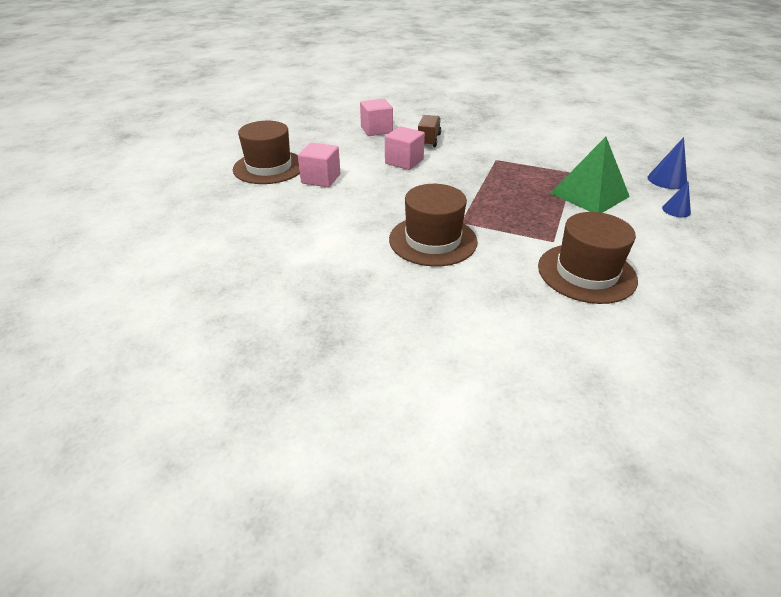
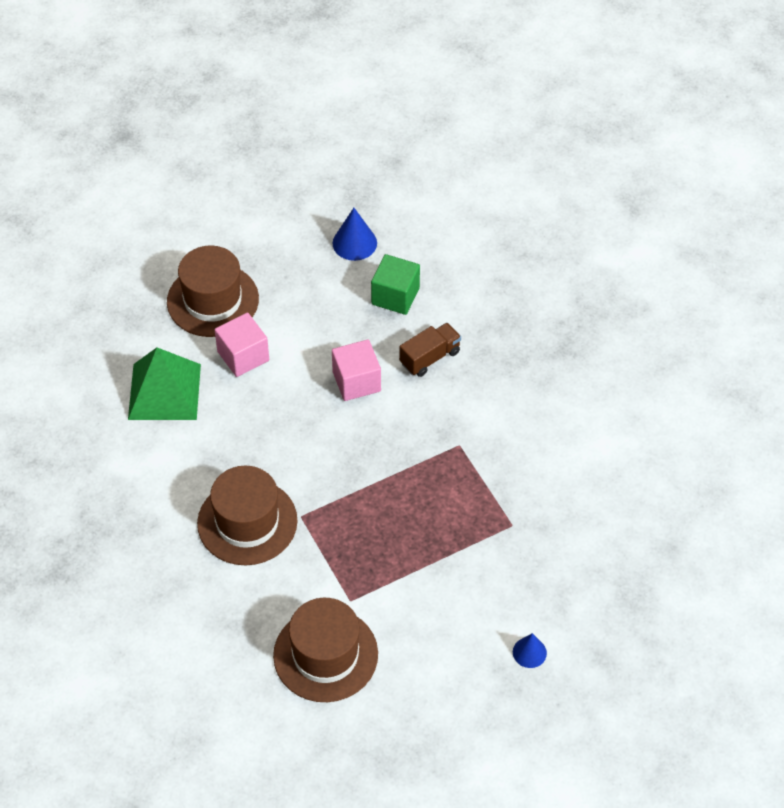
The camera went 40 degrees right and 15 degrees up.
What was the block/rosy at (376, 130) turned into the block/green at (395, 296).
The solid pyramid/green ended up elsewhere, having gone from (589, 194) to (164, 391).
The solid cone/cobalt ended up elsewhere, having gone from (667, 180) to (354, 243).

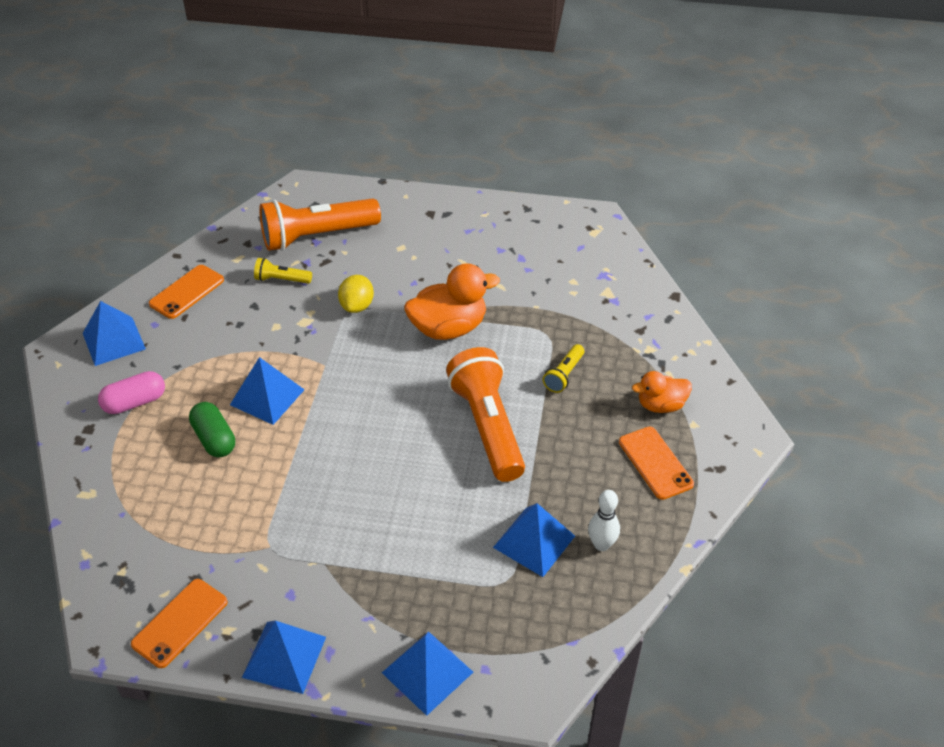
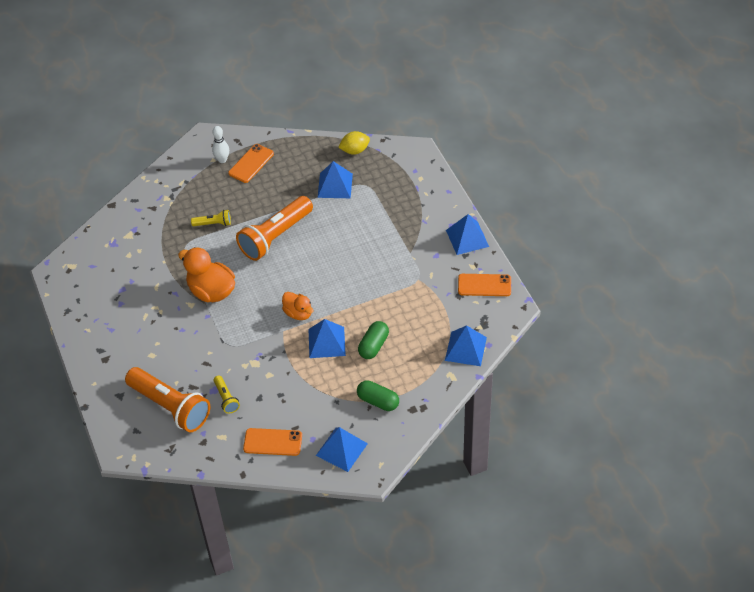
The camera went 120 degrees left and 5 degrees up.
What was the pill shape/rosy at (135, 402) turned into the pill shape/green at (378, 401).
The toy lemon/golden ended up elsewhere, having gone from (357, 306) to (354, 150).
The solid pyramid/cobalt ended up elsewhere, having gone from (427, 672) to (465, 348).
The bowling pin/snow-white ended up elsewhere, having gone from (601, 544) to (222, 160).
The duck/bright orange ended up elsewhere, having gone from (661, 405) to (298, 313).

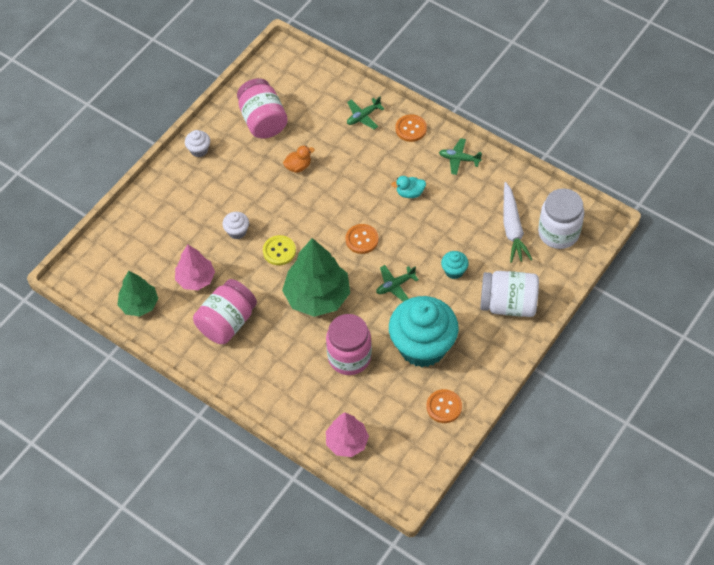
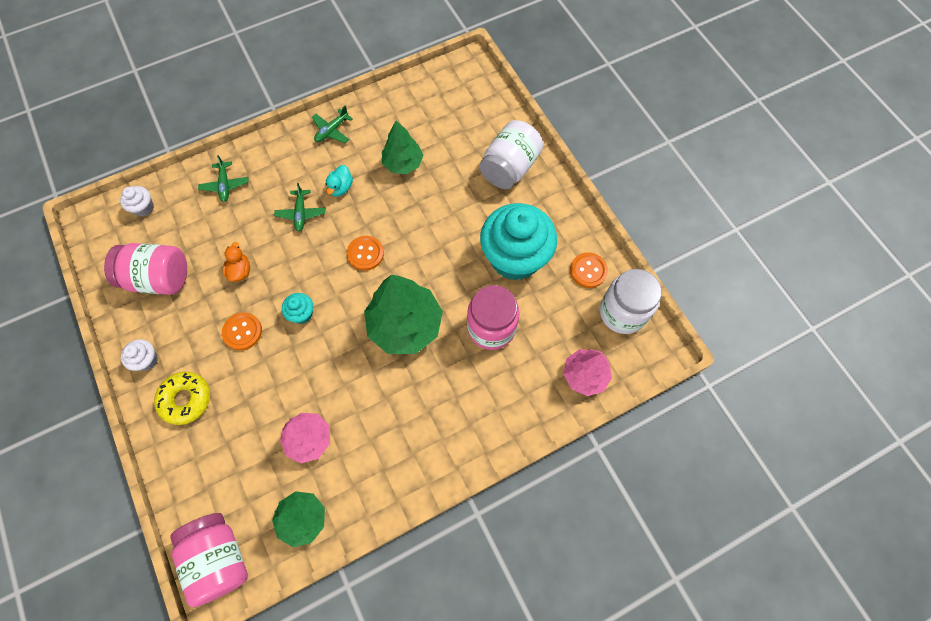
The camera went 65 degrees left and 10 degrees up.
The jar/rosy ended up elsewhere, having gone from (227, 322) to (219, 558).
The fairy cake/snow-white ended up elsewhere, having gone from (237, 231) to (144, 208).
The second view lost the button/golden at (279, 251).
The plane/green ended up elsewhere, having gone from (395, 285) to (301, 213).
The button/bright orange ended up elsewhere, having gone from (411, 129) to (242, 332).
The fairy cake/teal ended up elsewhere, having gone from (454, 271) to (302, 314).
The second view lost the carrot/snow-white at (512, 228).
The jar/snow-white ended up elsewhere, having gone from (558, 233) to (622, 313).
The second view gained the doughnut/golden at (186, 399).
The second view gained the tree/green at (403, 163).

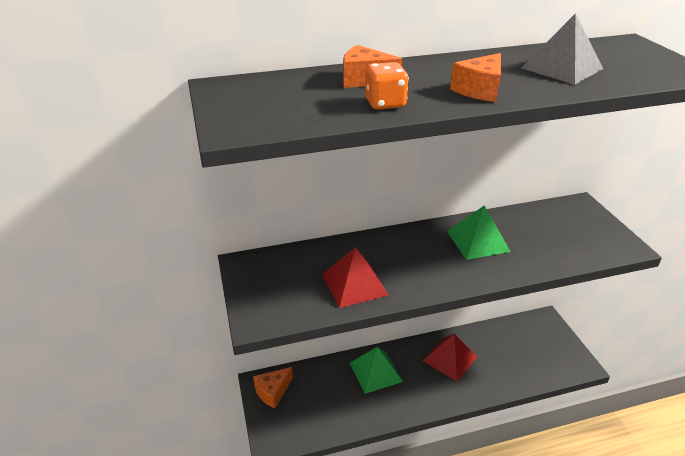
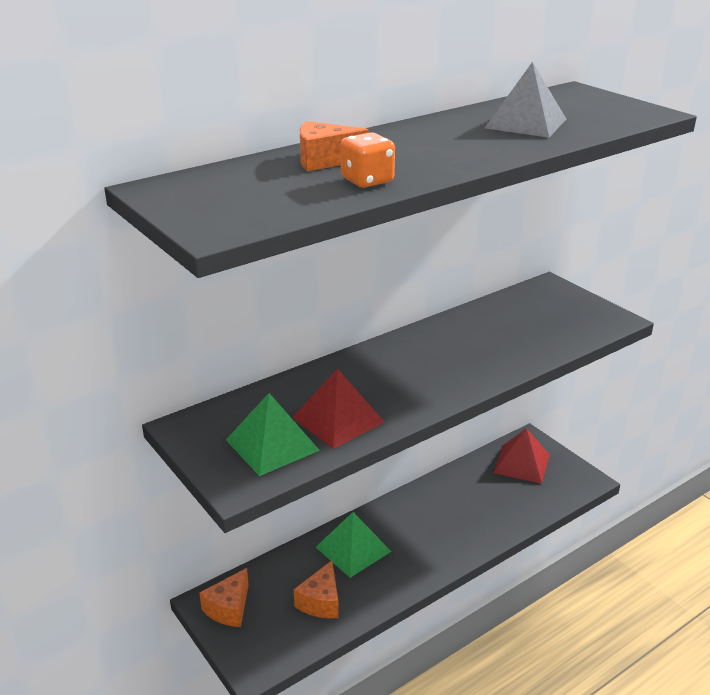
The camera went 20 degrees left and 5 degrees down.
The solid pyramid/red ended up elsewhere, having gone from (449, 358) to (521, 463).
The solid pyramid/green ended up elsewhere, having gone from (478, 241) to (272, 445).
The piece of cheese/bright orange ended up elsewhere, having gone from (479, 90) to (321, 601).

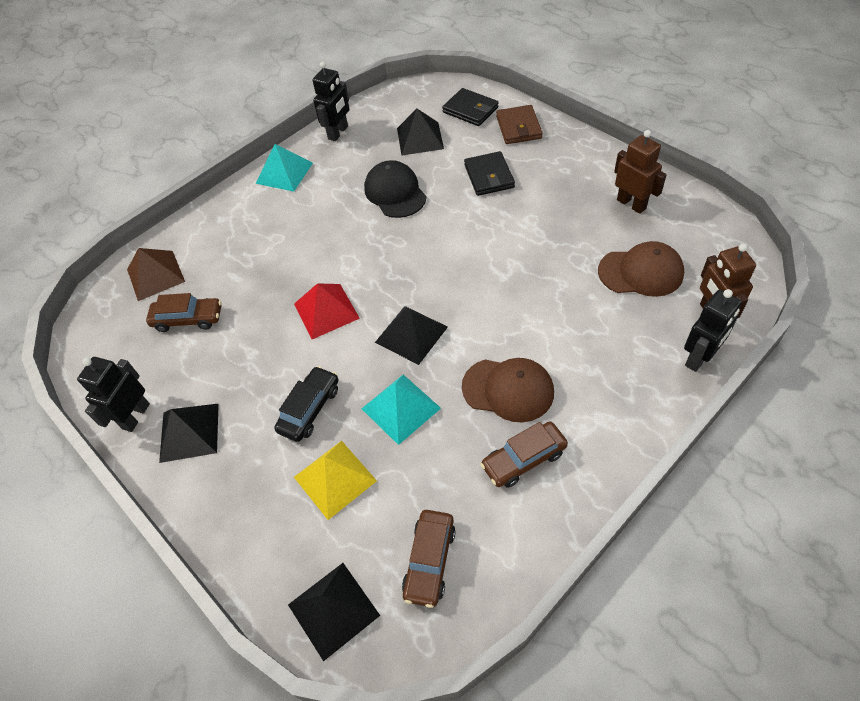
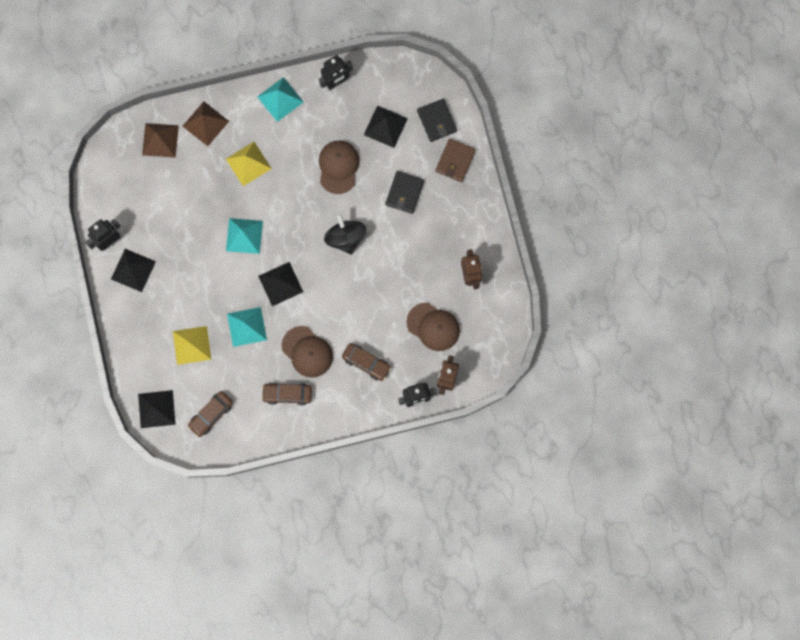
The camera went 25 degrees right and 25 degrees up.
The toy car/russet ended up elsewhere, having gone from (188, 319) to (366, 363).
The second view lost the toy car/black at (310, 409).
What was the solid pyramid/red at (326, 310) turned into the solid pyramid/teal at (244, 235).
What was the cap/black at (395, 192) turned into the cap/russet at (338, 167).
The second view gained the solid pyramid/russet at (205, 123).
The second view gained the solid pyramid/golden at (248, 163).
The second view gained the whirligig/black at (345, 238).

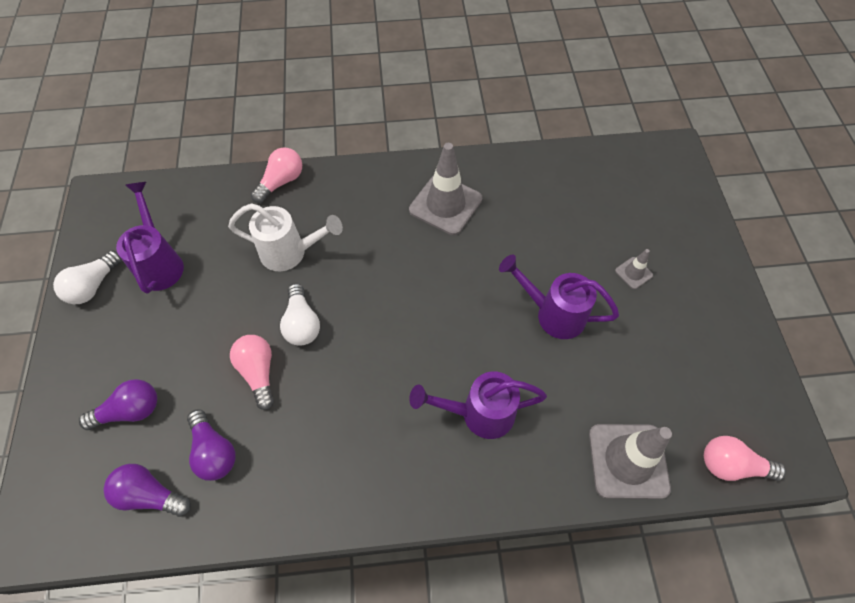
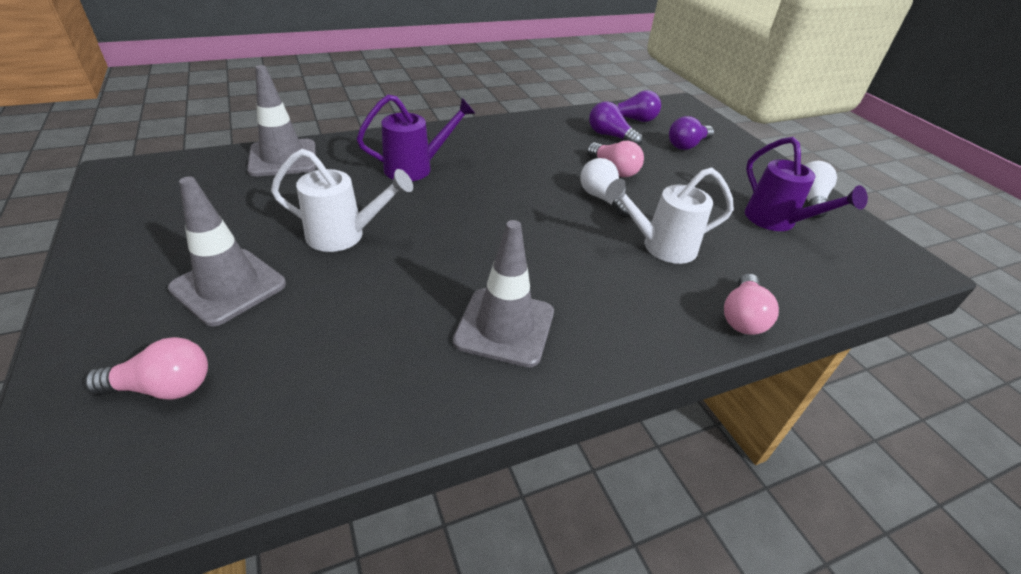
The camera went 160 degrees right and 20 degrees down.
What was the watering can/violet at (552, 313) turned into the watering can/snow-white at (345, 236).
The size of the road cone/gray at (633, 273) changed by a factor of 2.16.
The lightbulb/rosy ended up elsewhere, having gone from (731, 465) to (163, 387).

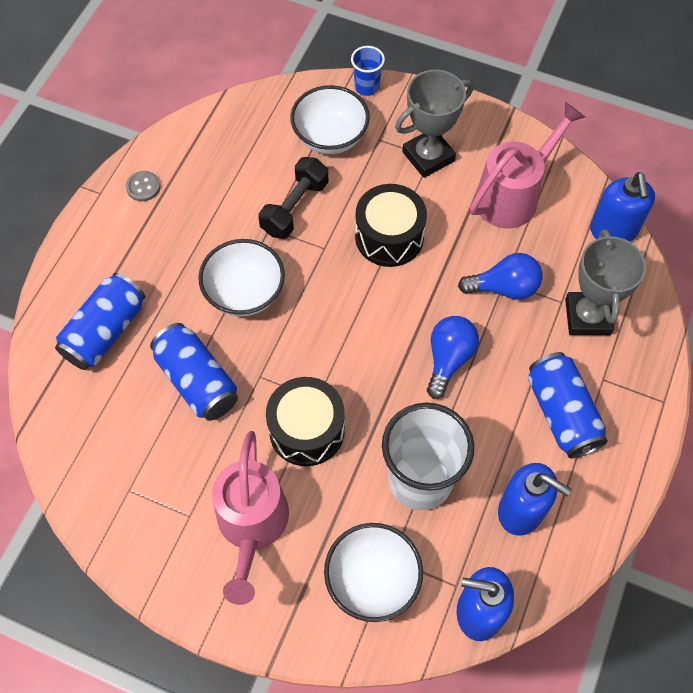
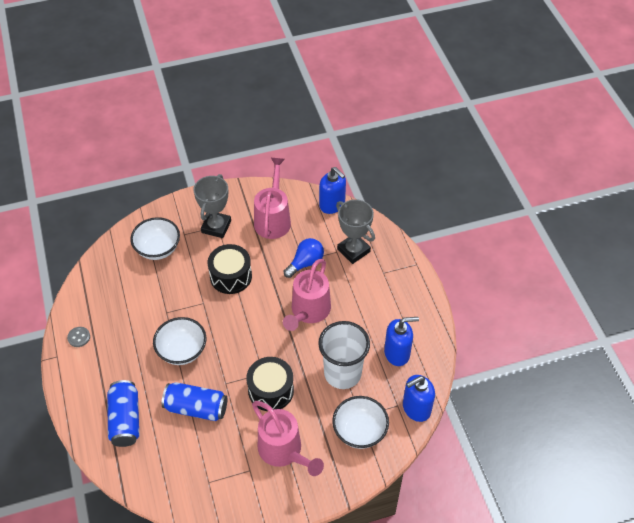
The camera went 40 degrees left and 10 degrees down.
The second view lost the hand weight/black at (295, 207).
The second view lost the tumbler/cobalt at (367, 87).
Where the lightbulb/cobalt stood at (448, 359), the watering can/rosy came to stand at (308, 312).
The second view lost the soda can/cobalt at (562, 413).

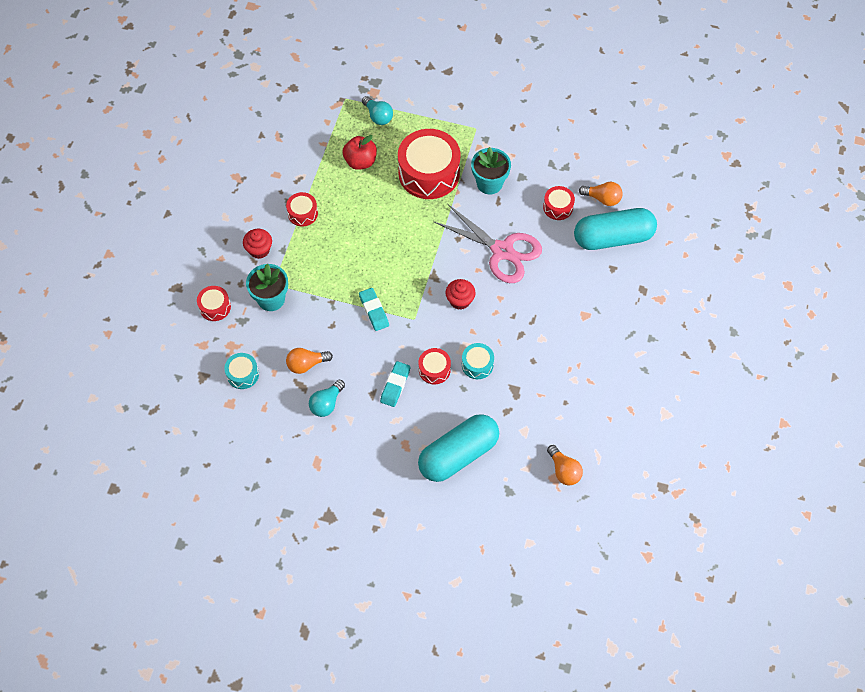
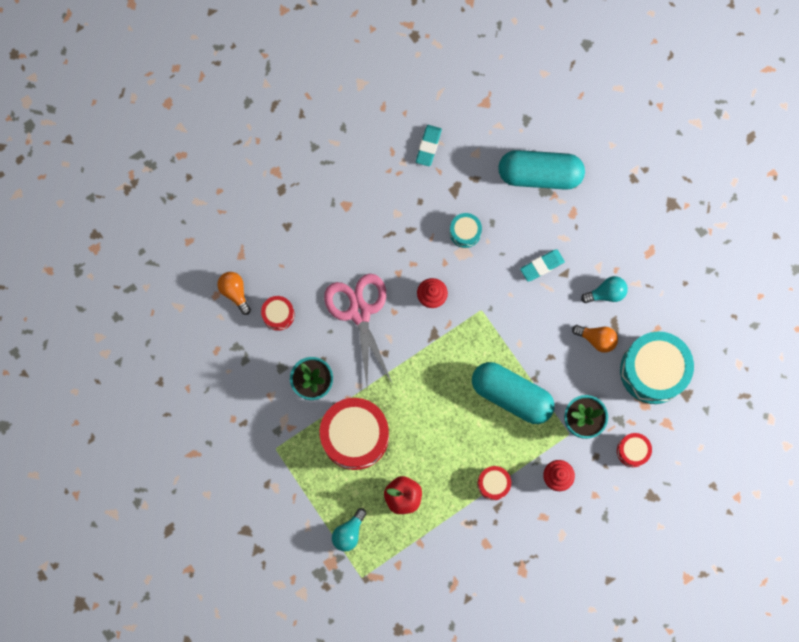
The camera went 140 degrees left and 15 degrees up.
The size of the toy drum/teal at (243, 374) changed by a factor of 2.08.
The pencil eraser/teal ended up elsewhere, having gone from (374, 311) to (428, 146).
The lightbulb/teal at (378, 116) ended up facing another way, 150 degrees counterclockwise from before.
The second view lost the toy drum/red at (434, 369).
The second view lost the lightbulb/bright orange at (564, 470).
The pill shape/teal ended up elsewhere, having gone from (613, 238) to (511, 395).

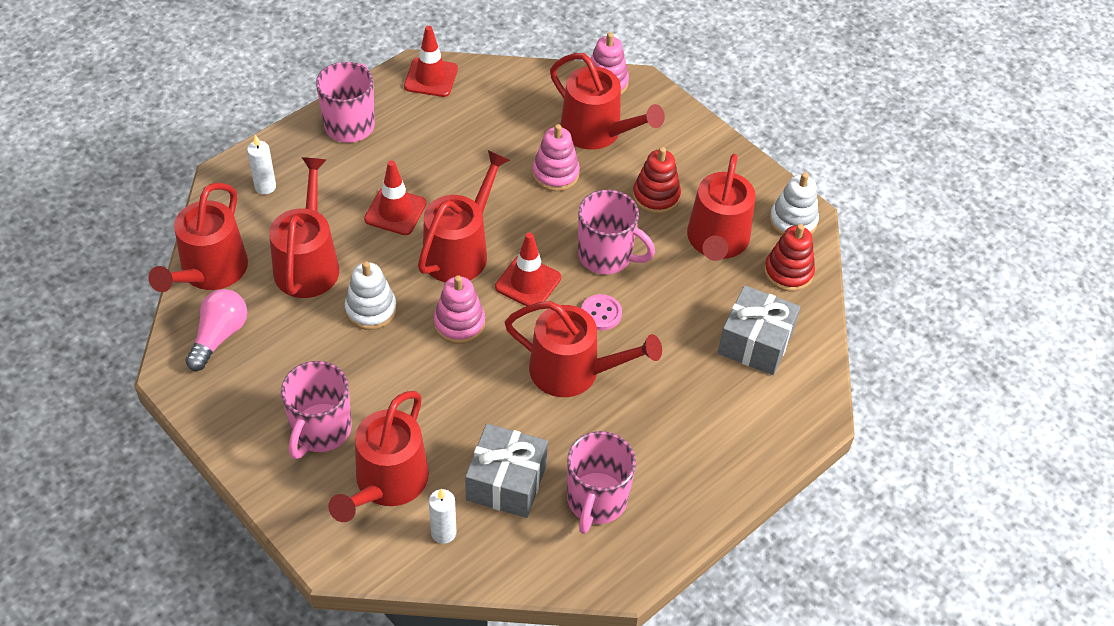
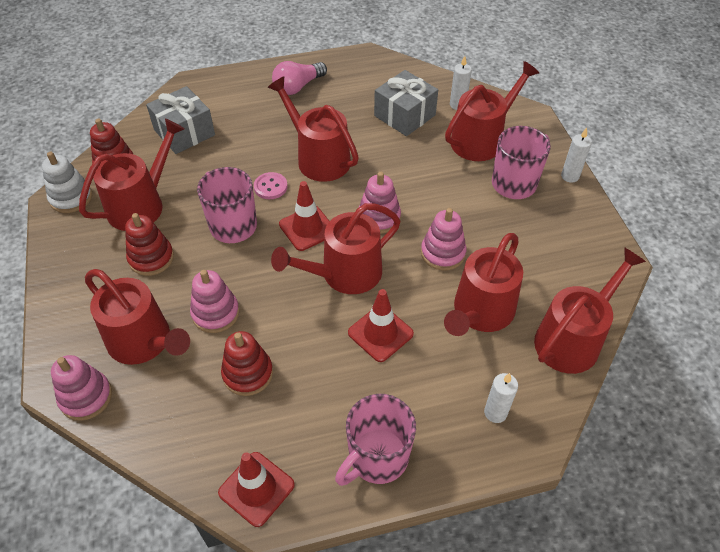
The camera went 150 degrees left and 0 degrees up.
The lightbulb/rosy ended up elsewhere, having gone from (219, 336) to (298, 87).
What was the ring stacker/snow-white at (371, 309) turned into the ring stacker/rosy at (443, 253).
The watering can/red at (597, 132) ended up facing another way, 150 degrees clockwise from before.
The second view lost the tea mug/rosy at (596, 501).
The second view gained the ring stacker/red at (248, 373).
The second view gained the wax candle/snow-white at (570, 176).

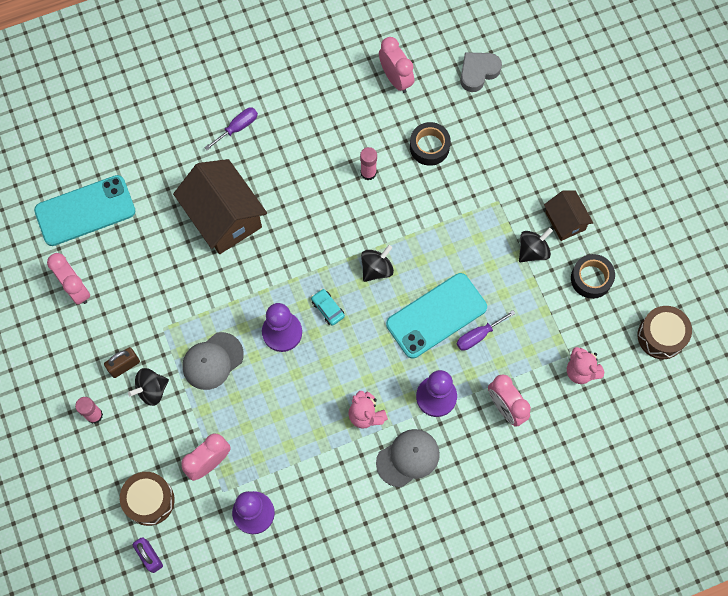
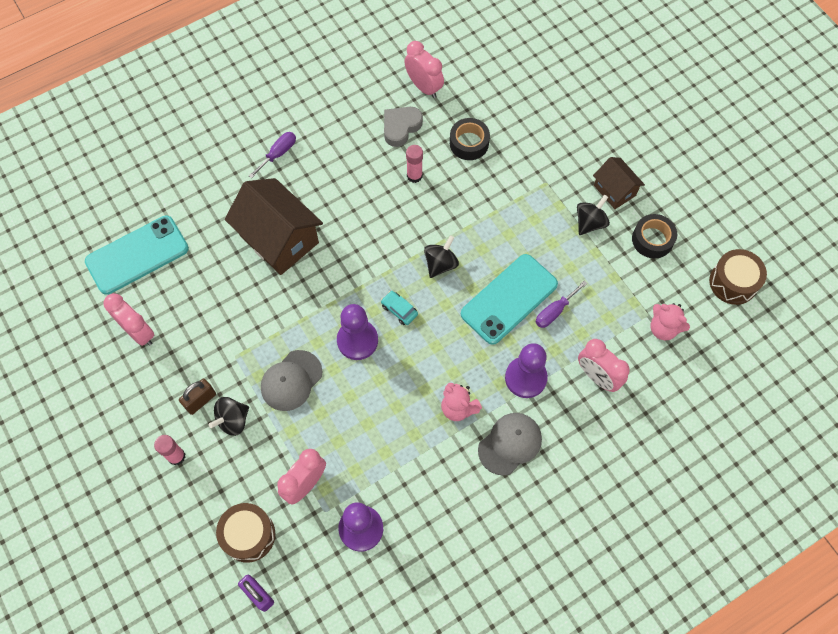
The camera went 10 degrees left and 5 degrees down.
The love heart/gray ended up elsewhere, having gone from (478, 72) to (401, 127).

